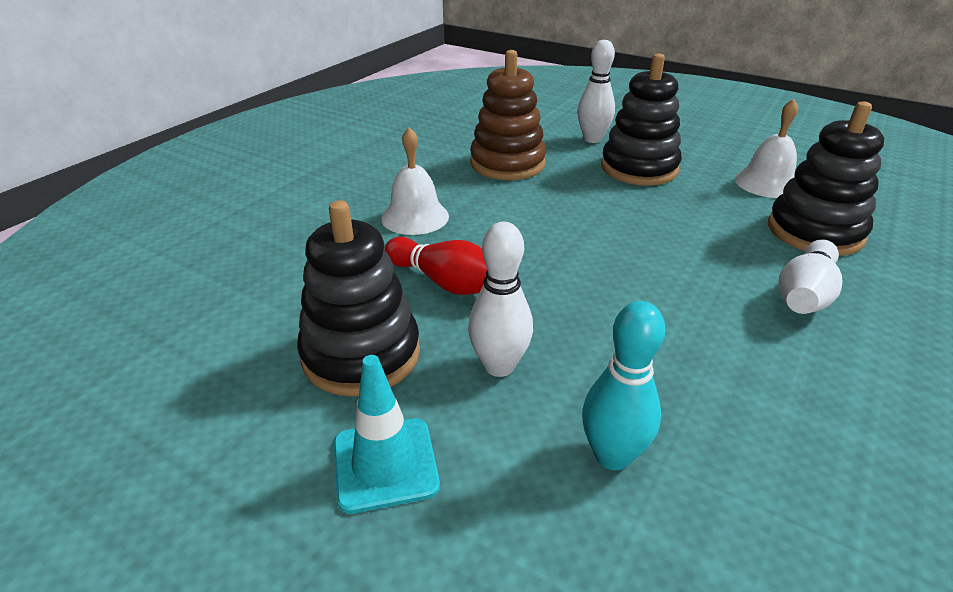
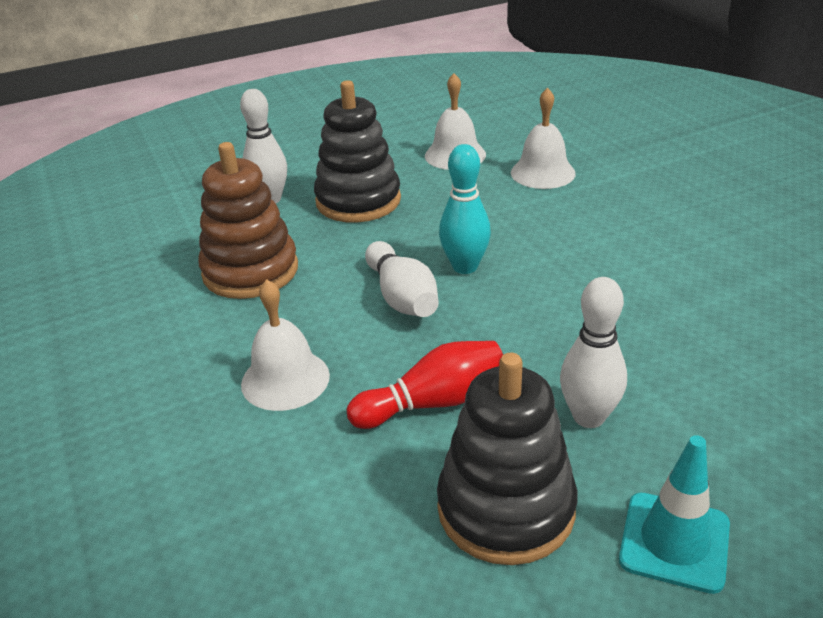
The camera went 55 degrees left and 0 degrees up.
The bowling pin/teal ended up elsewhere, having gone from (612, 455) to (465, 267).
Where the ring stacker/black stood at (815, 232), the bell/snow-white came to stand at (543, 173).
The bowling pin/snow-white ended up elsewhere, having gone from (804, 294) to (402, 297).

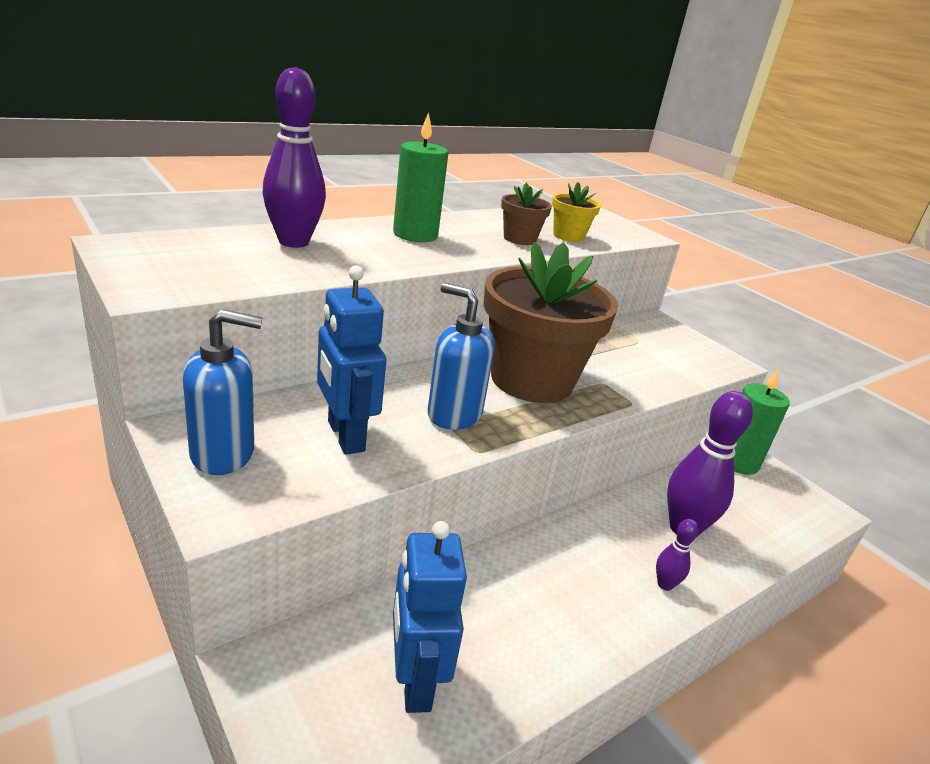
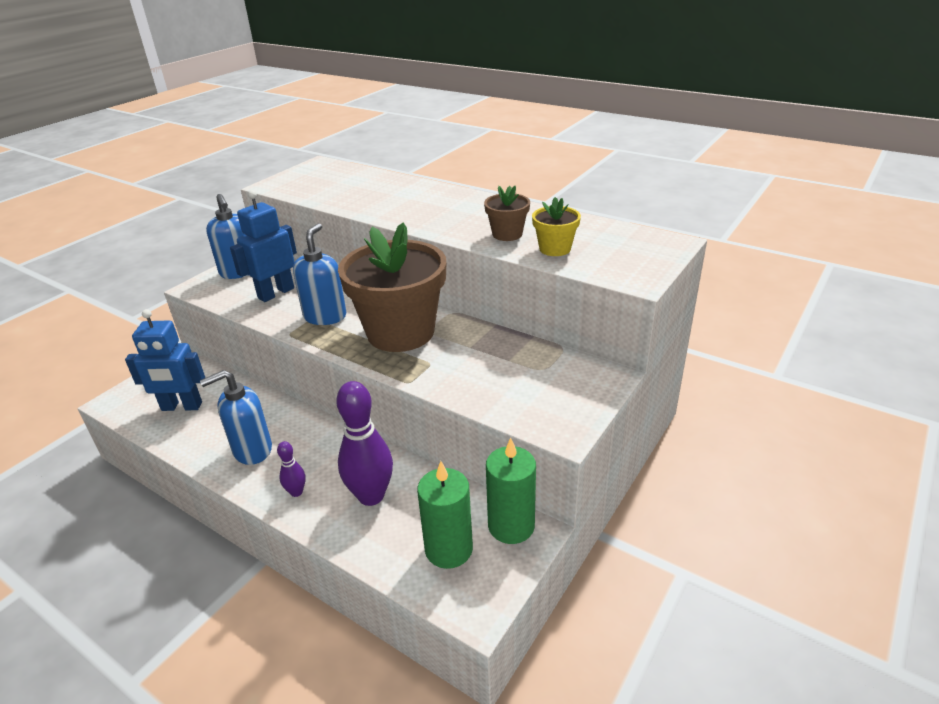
The camera went 75 degrees right and 5 degrees up.
The second view lost the bowling pin/violet at (293, 242).
The wax candle/green ended up elsewhere, having gone from (415, 235) to (449, 549).
The toy robot/cobalt at (415, 680) ended up facing another way, 150 degrees counterclockwise from before.
The second view gained the soap dispenser/cobalt at (252, 450).

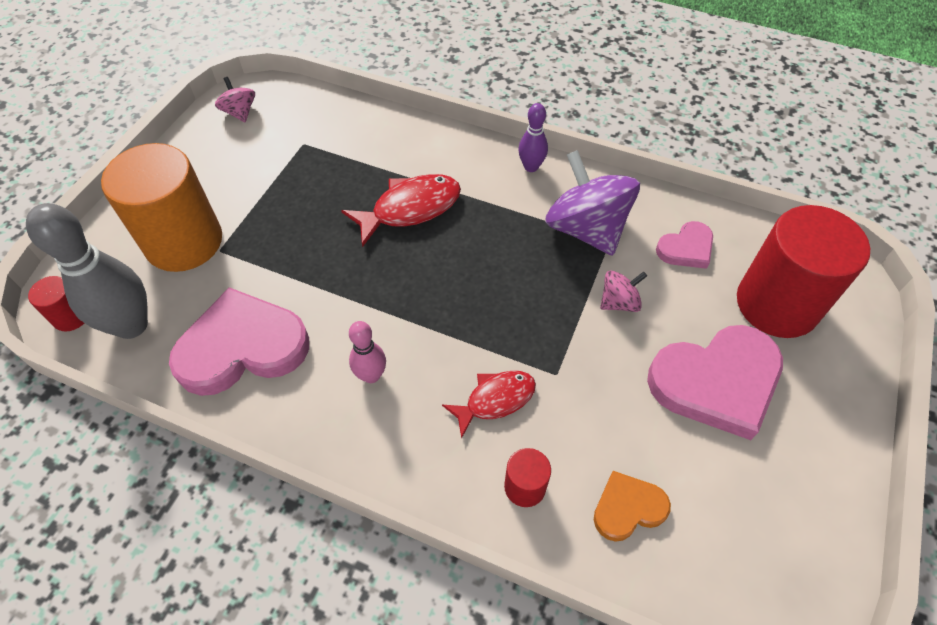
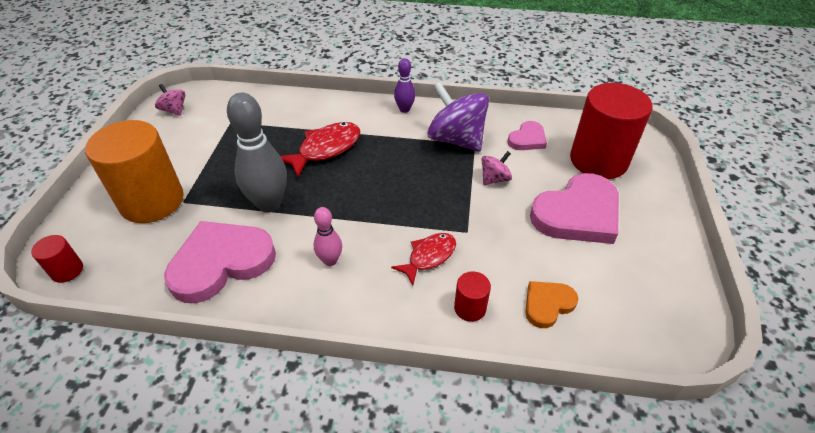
The camera went 15 degrees left and 10 degrees down.
The bowling pin/gray ended up elsewhere, having gone from (131, 325) to (269, 204).

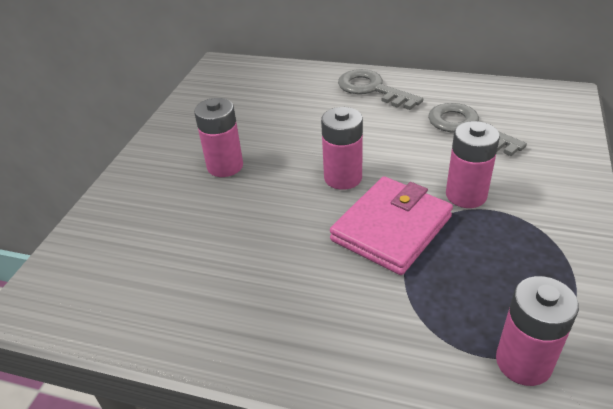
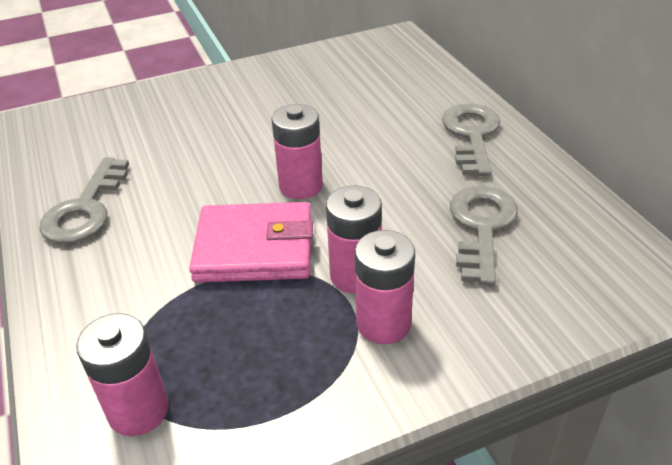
The camera went 50 degrees right and 0 degrees up.
The AA battery/rosy ended up elsewhere, having gone from (225, 166) to (383, 323).
The second view gained the door key/gray at (85, 209).

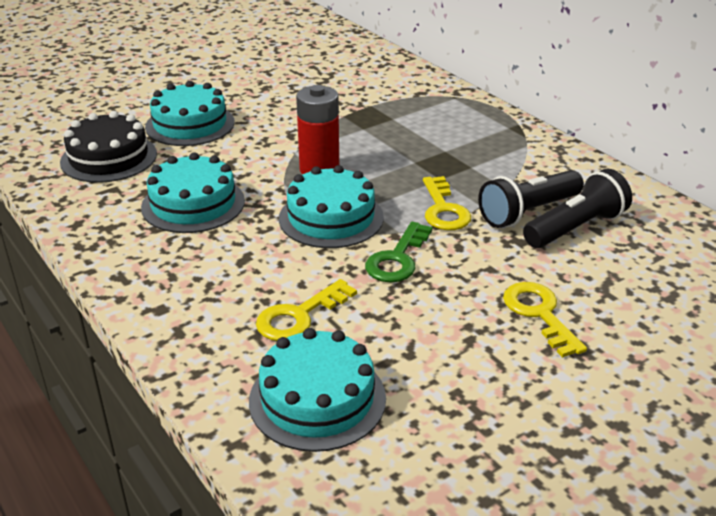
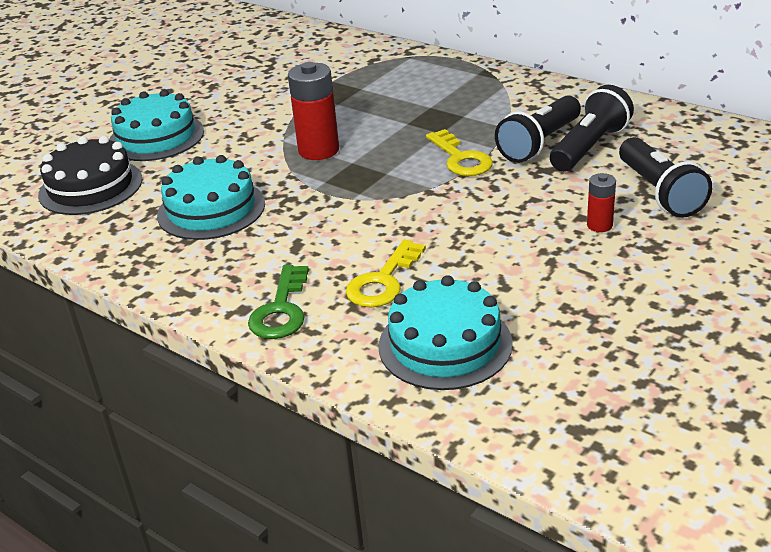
The camera went 15 degrees left and 0 degrees up.
The second view lost the gateau/teal at (331, 218).
The door key/green ended up elsewhere, having gone from (397, 259) to (281, 310).
Where the door key/golden stood at (539, 314), the AA battery/red came to stand at (599, 225).
The second view gained the pocket torch/black at (659, 192).

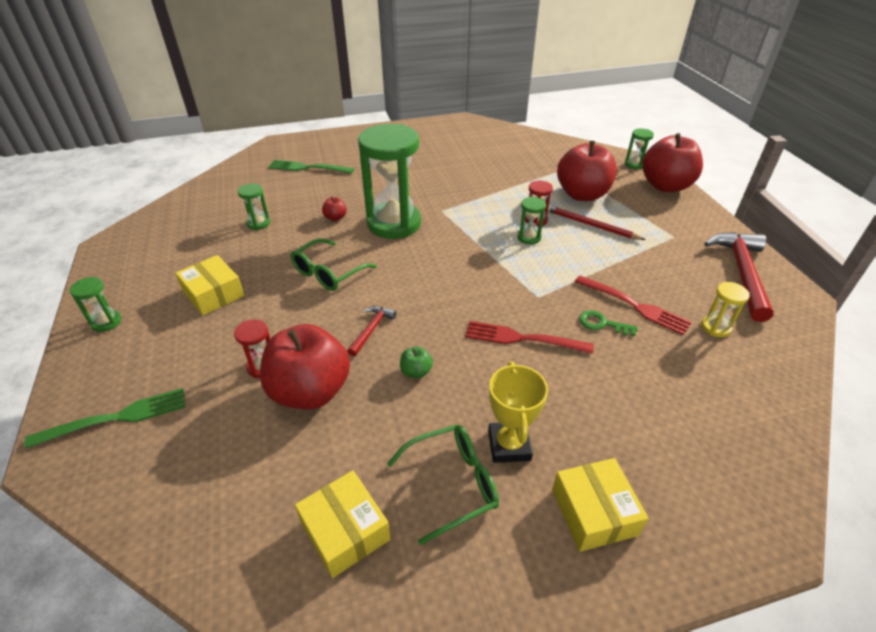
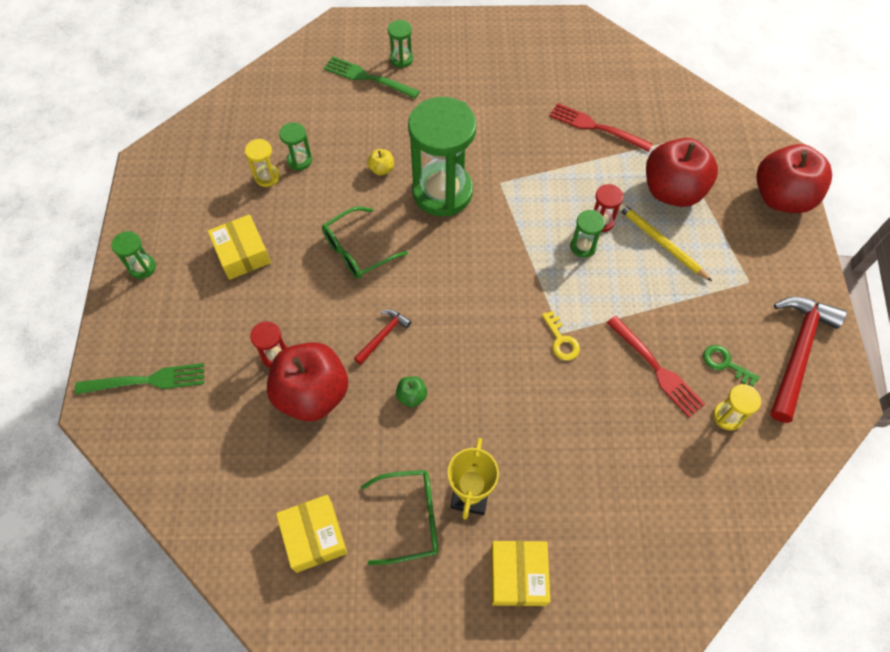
The camera went 15 degrees right and 20 degrees up.
What was the apple fruit/red at (335, 218) turned into the apple fruit/golden at (381, 169).
The fork/red ended up elsewhere, having gone from (523, 339) to (596, 127).
What was the pencil/red at (590, 225) turned into the pencil/golden at (660, 242).
The door key/green ended up elsewhere, having gone from (602, 324) to (725, 363).
The sand timer/green ended up elsewhere, having gone from (634, 164) to (401, 59).
The second view gained the sand timer/golden at (267, 177).
The second view gained the door key/golden at (561, 340).

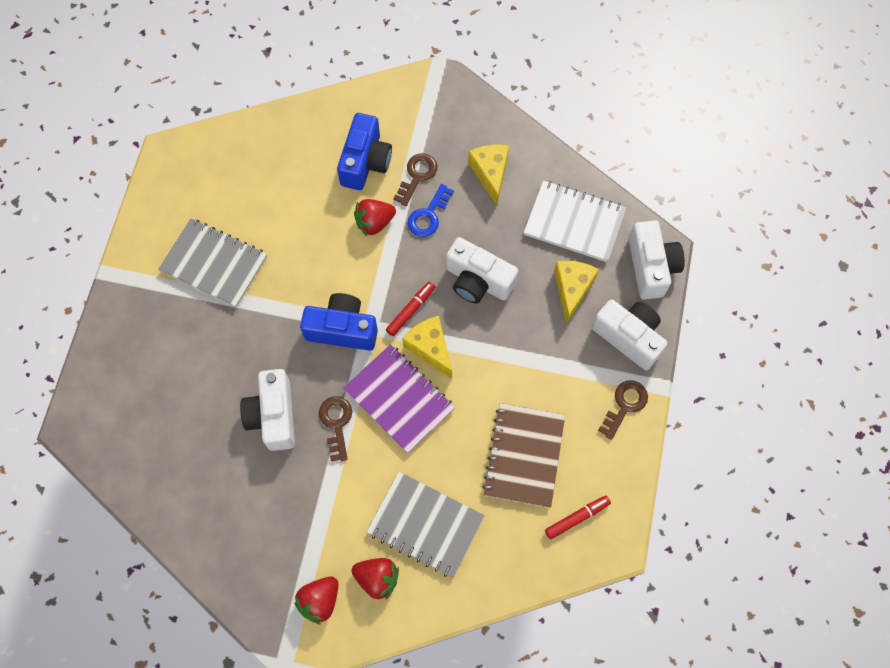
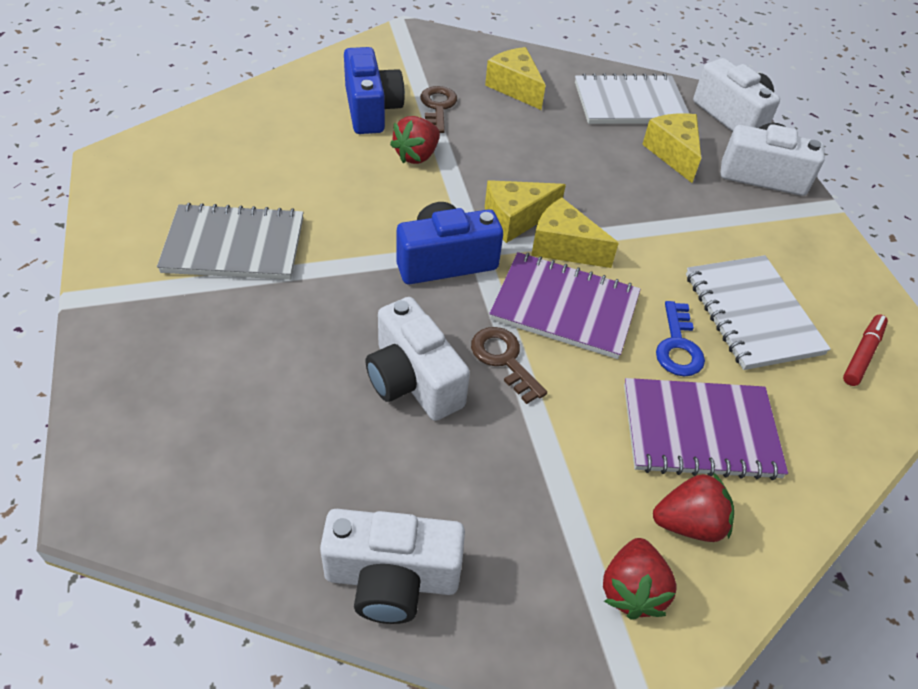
The camera went 30 degrees left and 20 degrees down.
What was the notebook/gray at (425, 524) turned into the notebook/violet at (699, 431).
Where the felt pen/red stood at (411, 310), the piece of cheese/golden came to stand at (515, 219).
The door key/cobalt ended up elsewhere, having gone from (428, 215) to (678, 345).
The compact camera/snow-white ended up elsewhere, having gone from (478, 281) to (392, 578).
What was the notebook/russet at (524, 456) turned into the notebook/snow-white at (752, 314).
The second view lost the door key/russet at (624, 405).

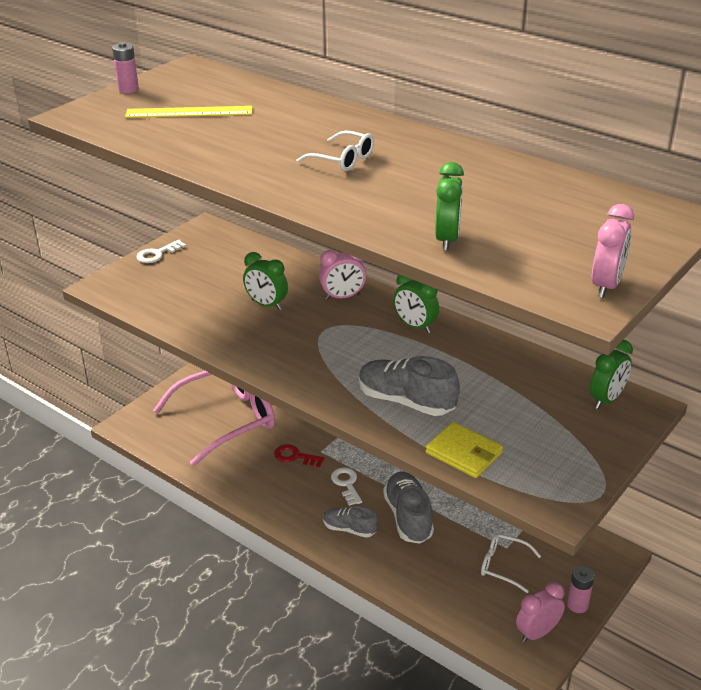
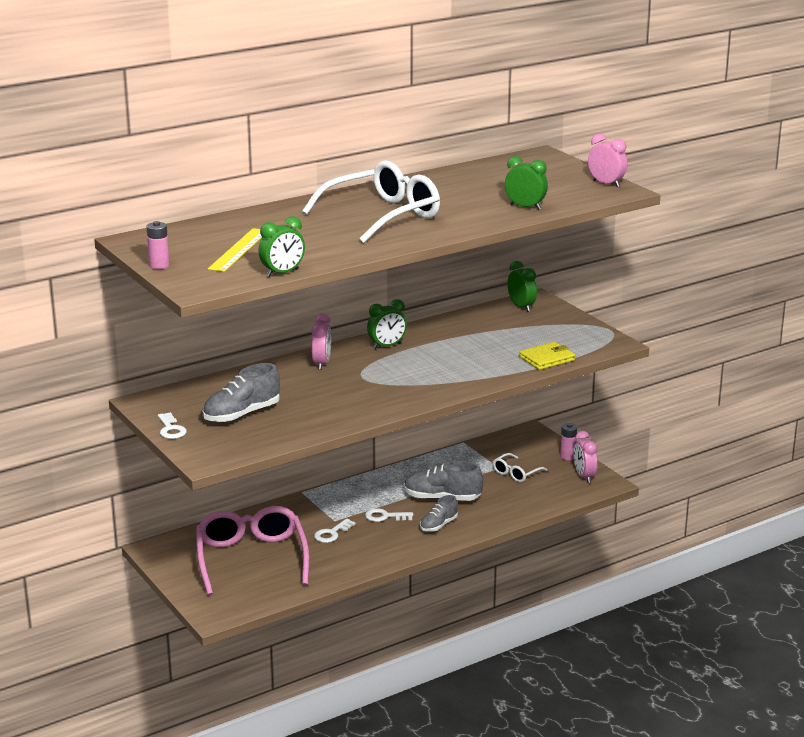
The camera went 70 degrees left and 10 degrees down.
The clock/green ended up elsewhere, having gone from (266, 305) to (282, 273).
What was the door key/red at (295, 456) turned into the door key/snow-white at (332, 533).
The size of the spectacles/snow-white at (343, 160) changed by a factor of 2.20.
The shoe/gray ended up elsewhere, having gone from (406, 401) to (242, 414).

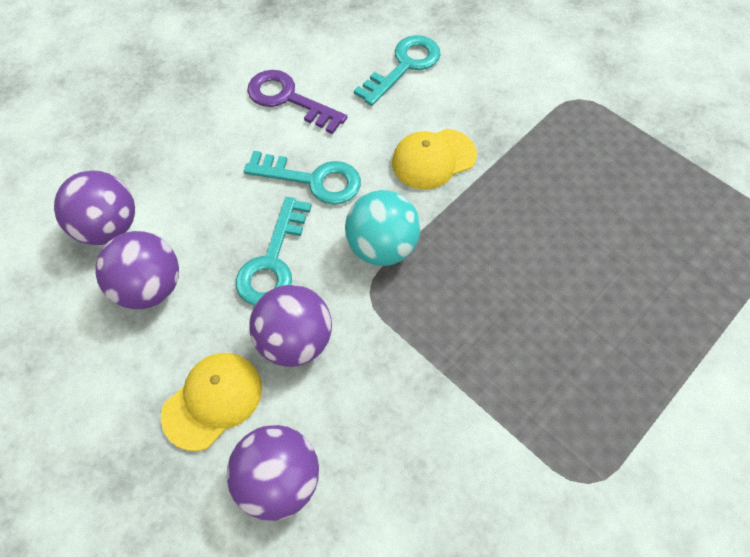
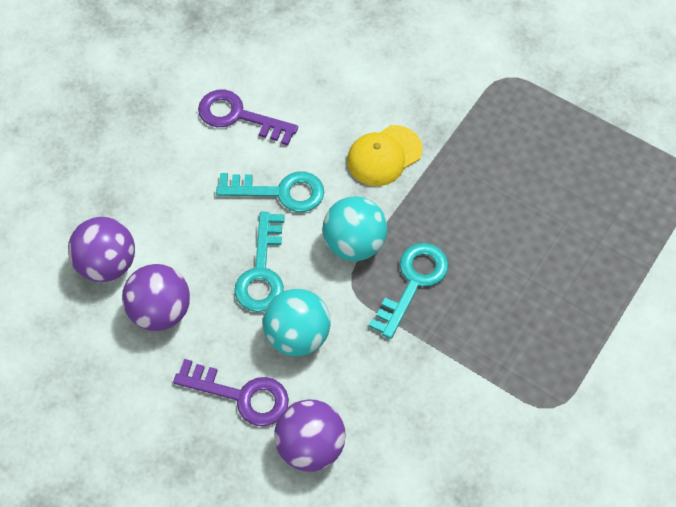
The camera went 10 degrees left and 0 degrees up.
Where the cap/golden stood at (213, 400), the door key/violet came to stand at (241, 395).
What was the sphere/violet at (295, 340) turned into the sphere/teal at (297, 335).
The door key/teal ended up elsewhere, having gone from (404, 66) to (413, 283).

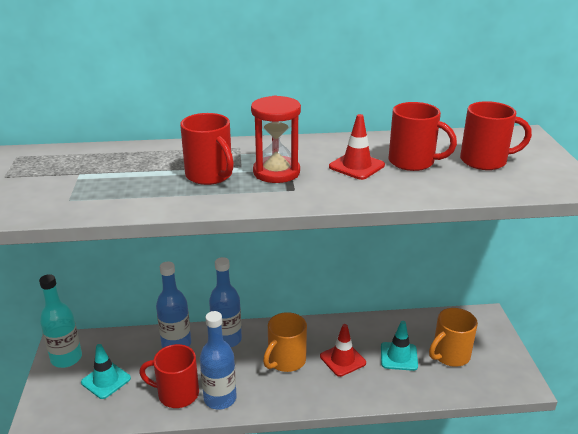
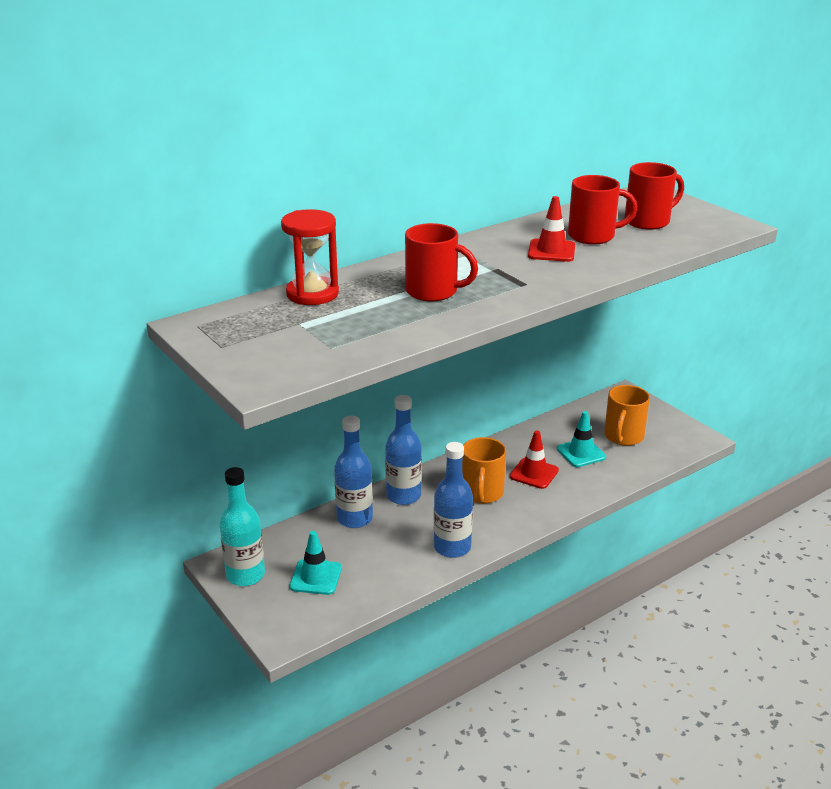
The camera went 30 degrees left and 0 degrees up.
The second view lost the tea mug/red at (177, 394).
The sand timer/red ended up elsewhere, having gone from (276, 172) to (312, 294).

